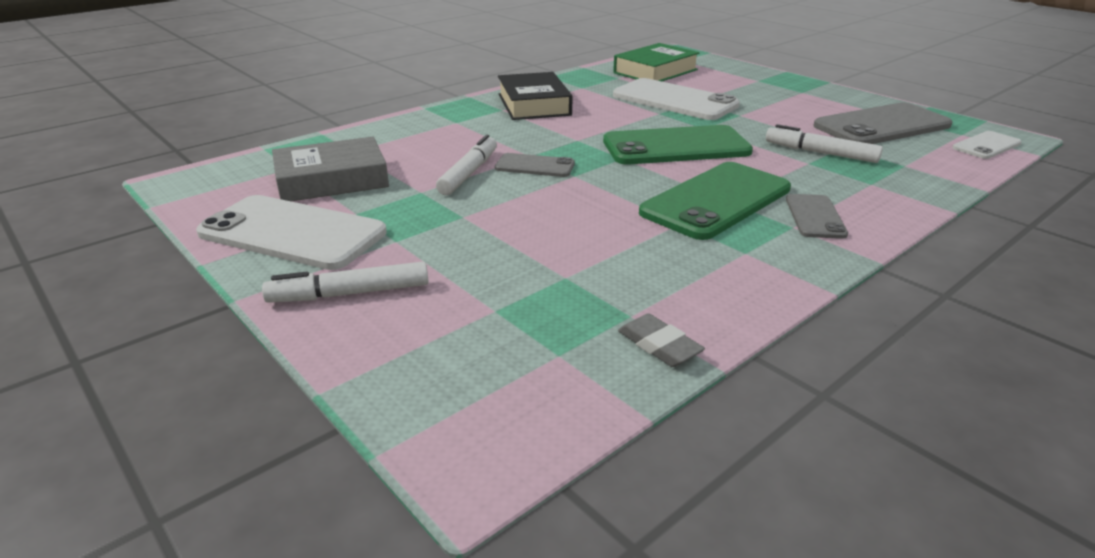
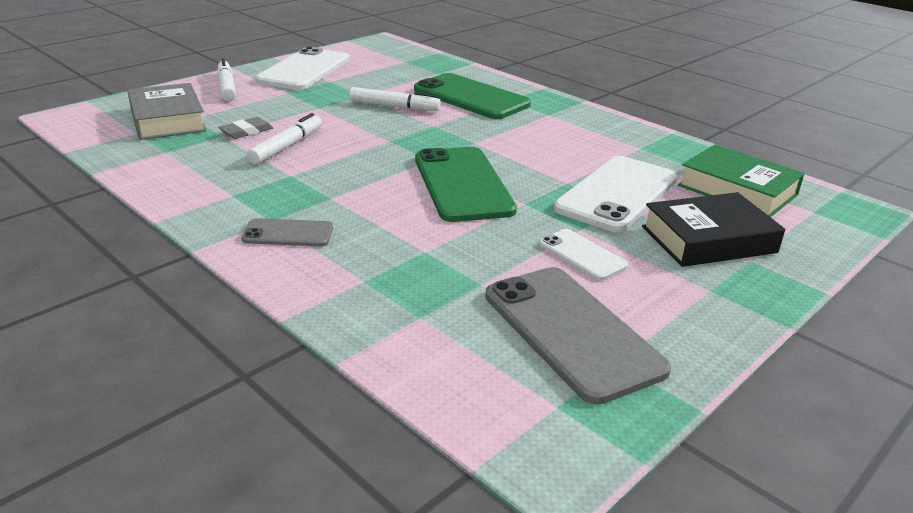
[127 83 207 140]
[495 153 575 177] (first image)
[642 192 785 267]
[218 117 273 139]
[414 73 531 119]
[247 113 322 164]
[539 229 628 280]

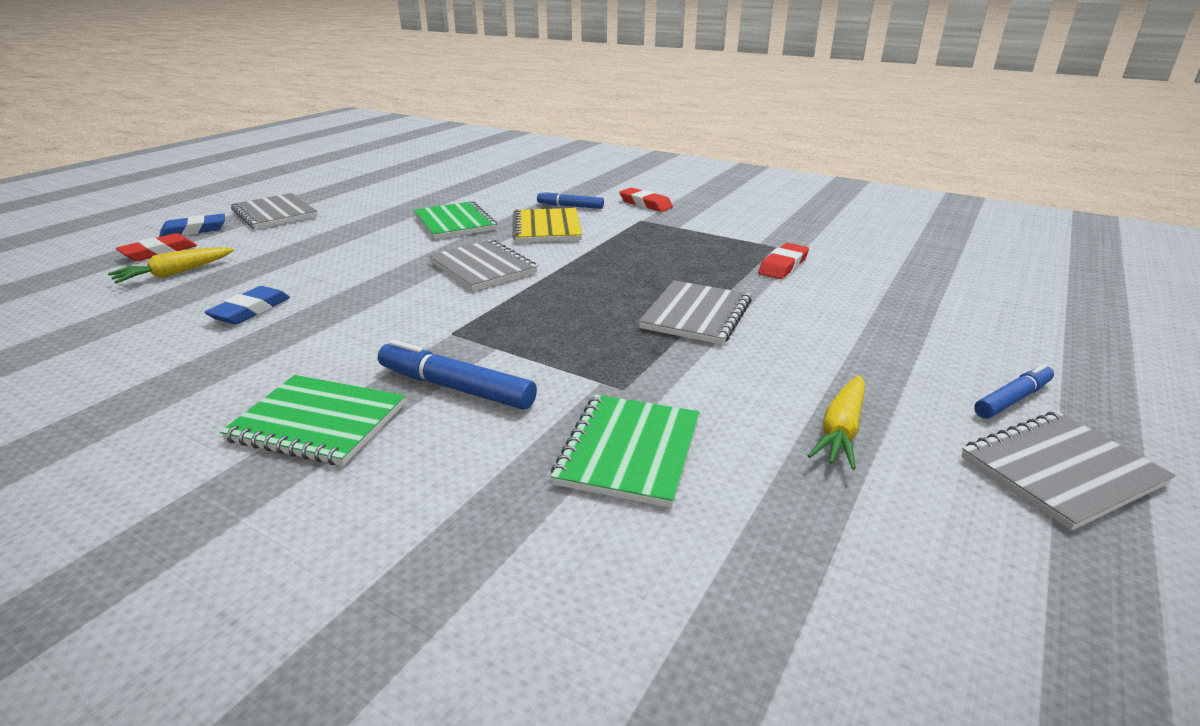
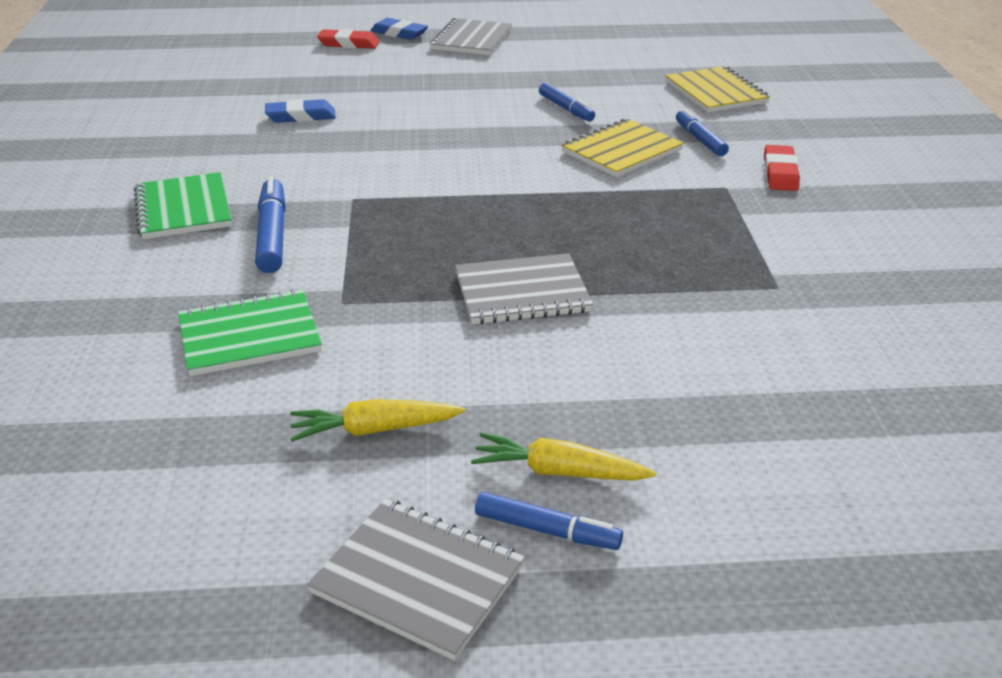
[471 433 656 481]
[539 83 595 121]
[429 239 538 291] (first image)
[758 243 809 279] (first image)
[665 66 770 113]

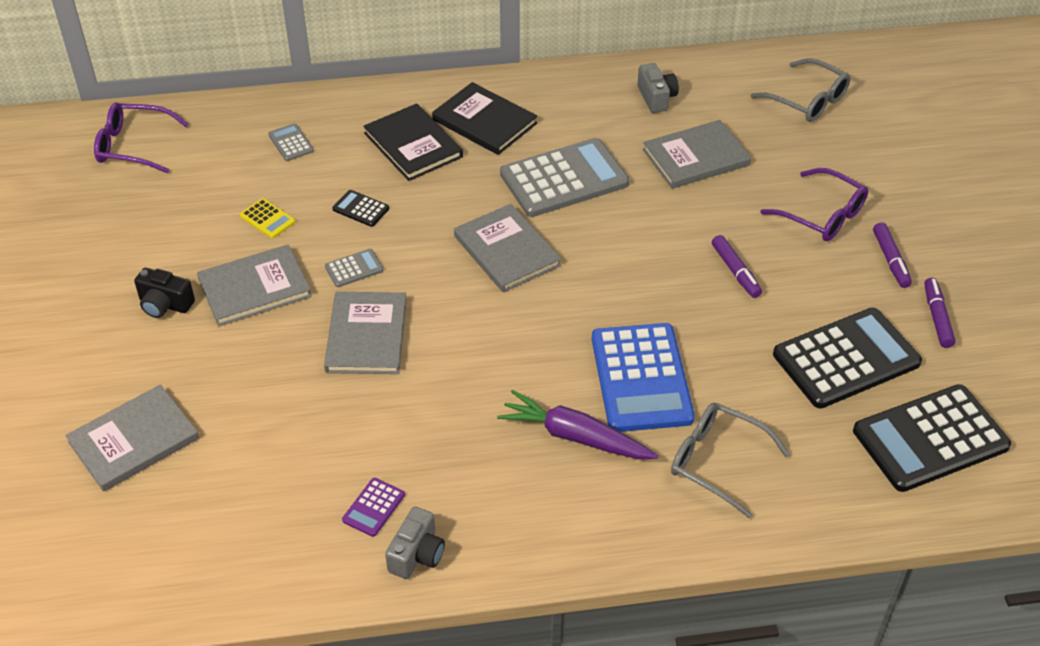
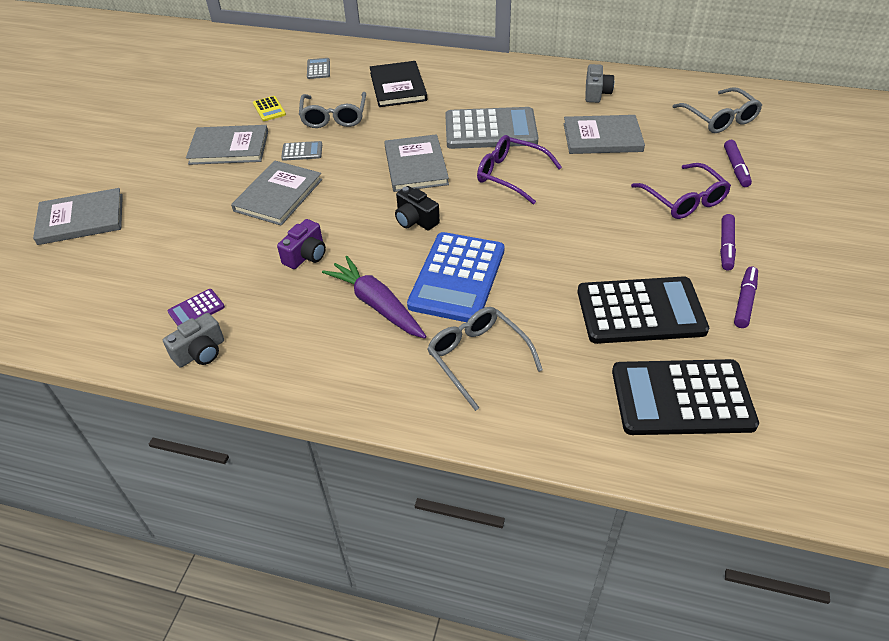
[477 135 562 204]
[395 186 440 230]
[299 92 366 128]
[432 82 538 155] (first image)
[724 140 752 187]
[277 219 326 269]

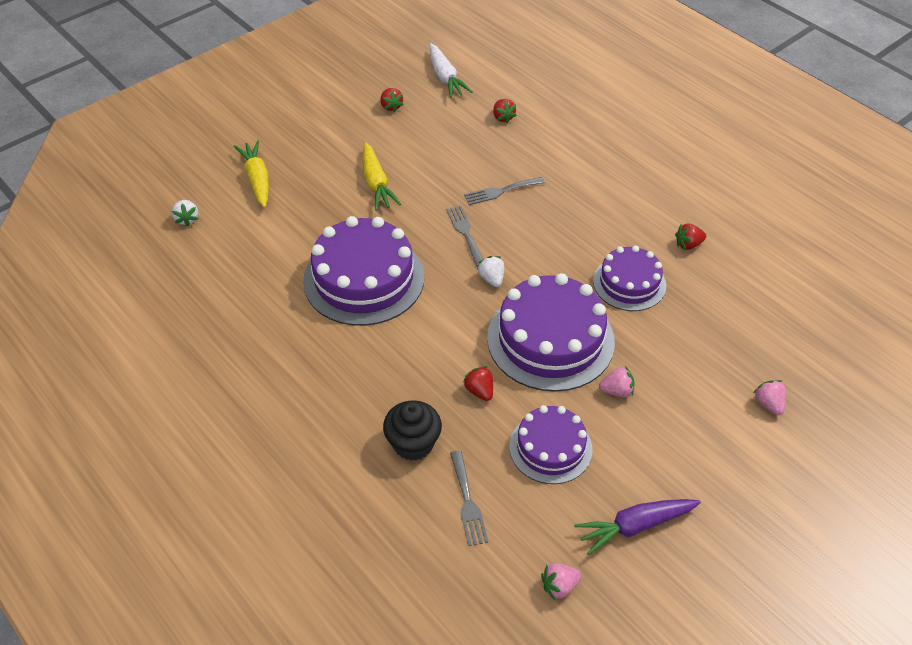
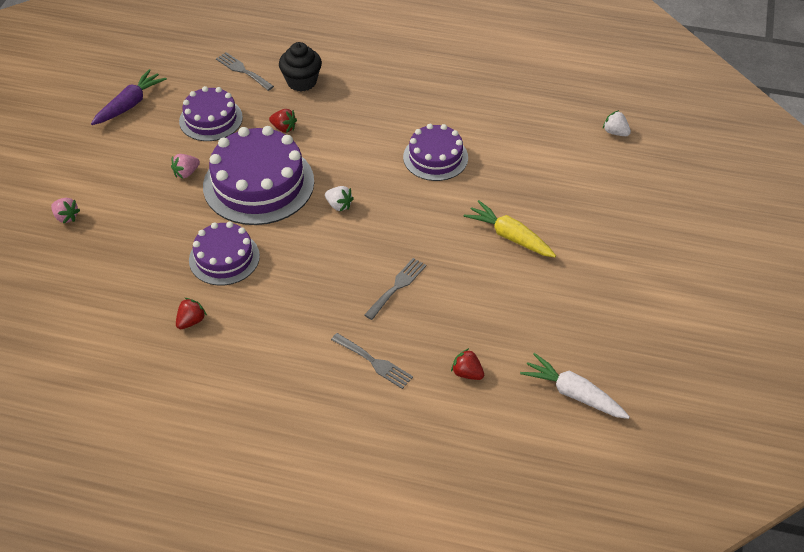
[234 140 269 208] (first image)
[403 124 468 181]
[380 88 404 112] (first image)
[331 333 413 389]
[541 563 581 600] (first image)

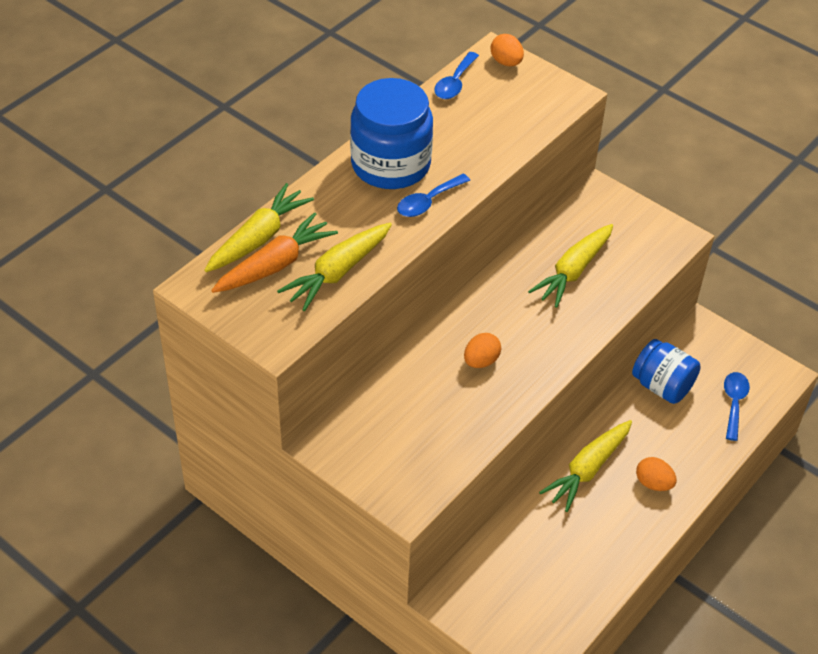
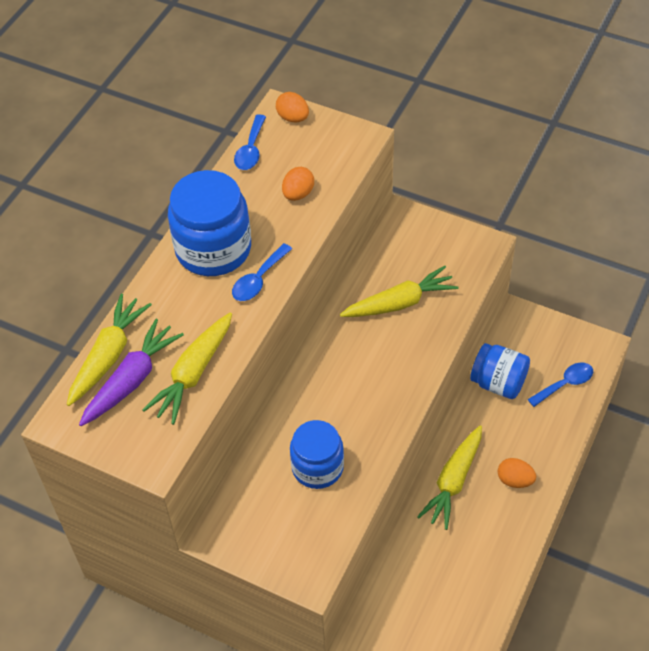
[79 319 184 426]
[282 167 314 201]
[340 266 459 317]
[528 363 593 407]
[290 420 344 489]

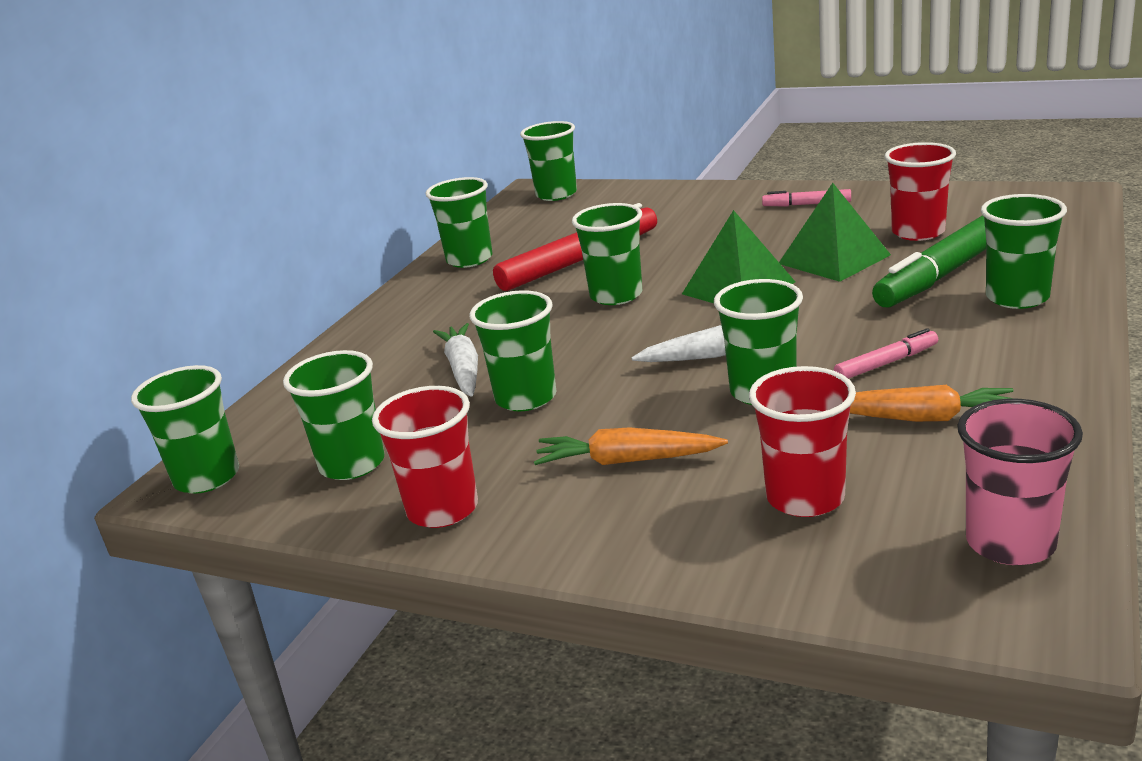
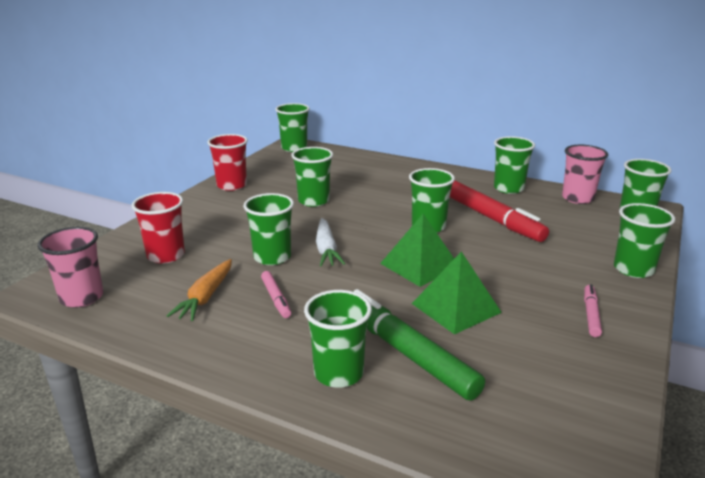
[614 203 675 278]
[433 323 478 397] (first image)
[534 427 728 465] (first image)
[884 142 956 241] (first image)
[562 145 608 204]

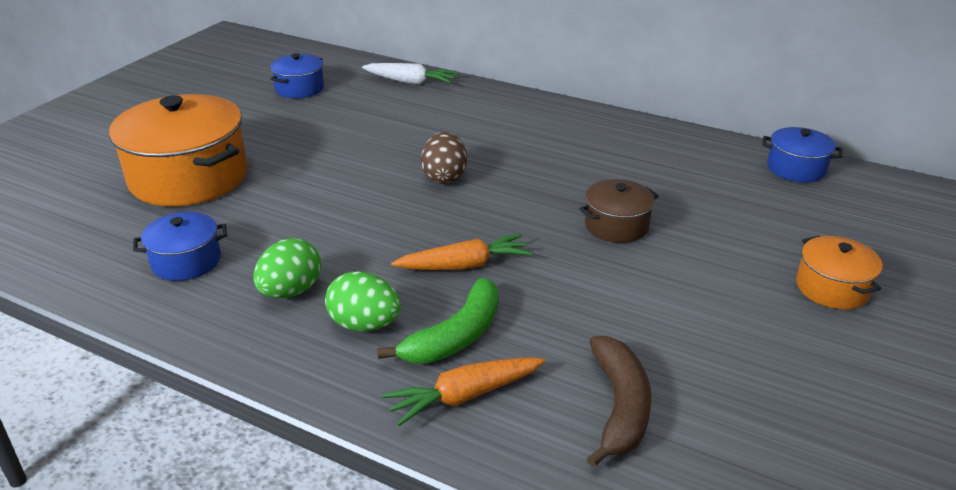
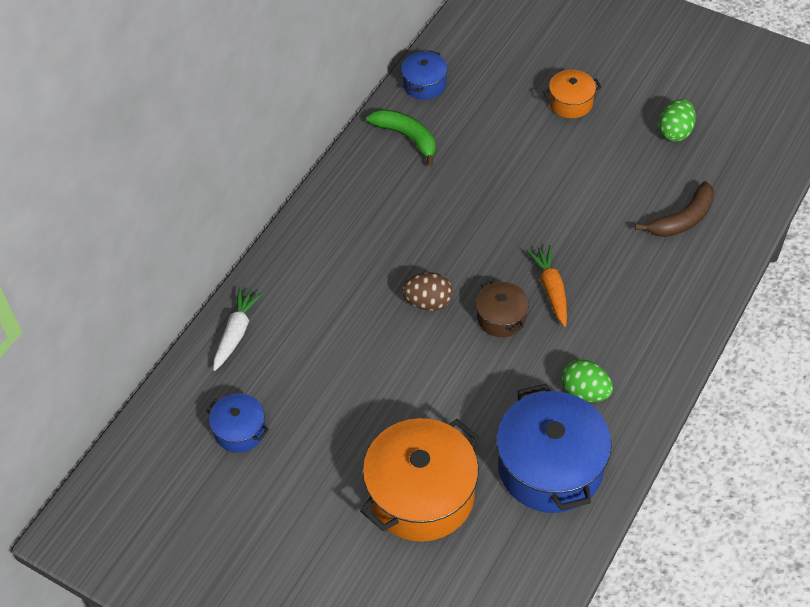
[496 384 612 513]
[658 99 696 142]
[367 109 435 166]
[382 357 545 426] (first image)
[476 280 529 337]
[635 181 714 237]

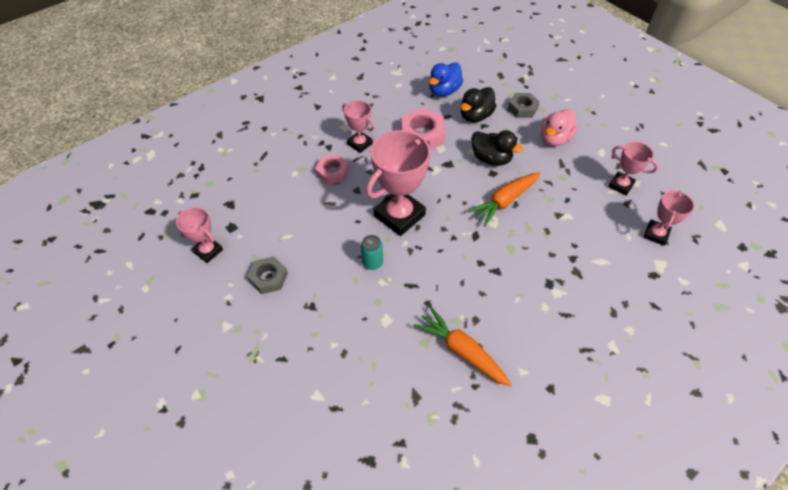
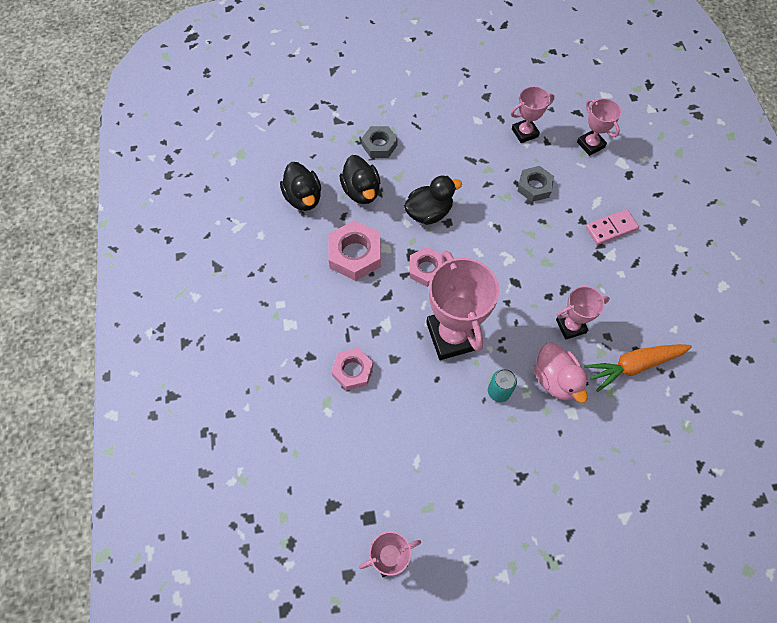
[518 166 554 202]
[556 286 610 340]
[280 162 321 211]
[468 172 540 226] (first image)
[534 343 588 403]
[410 247 442 287]
[586 209 639 245]

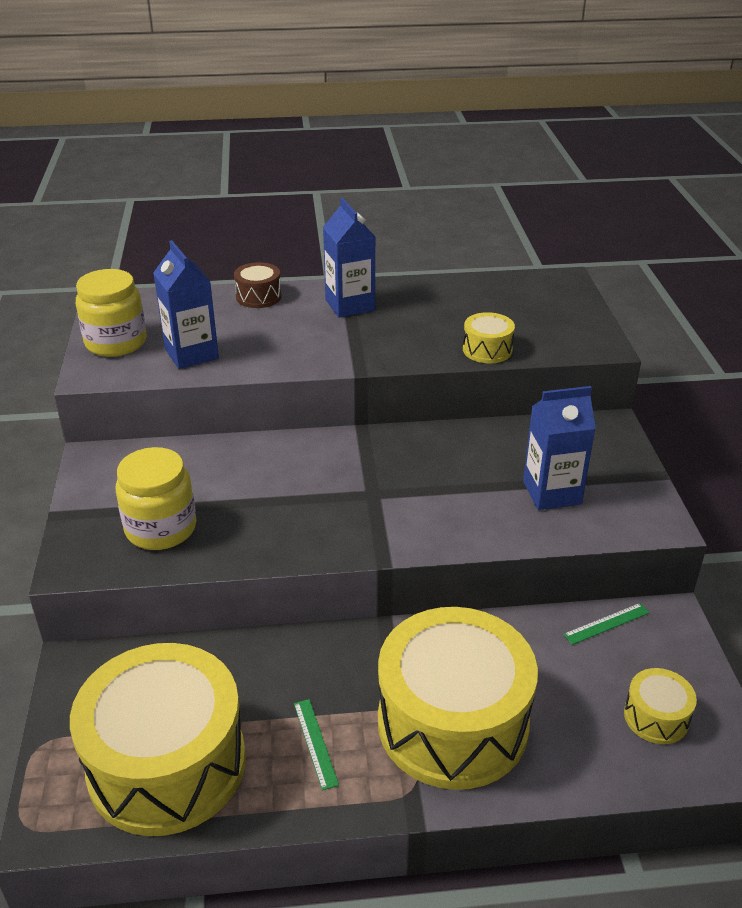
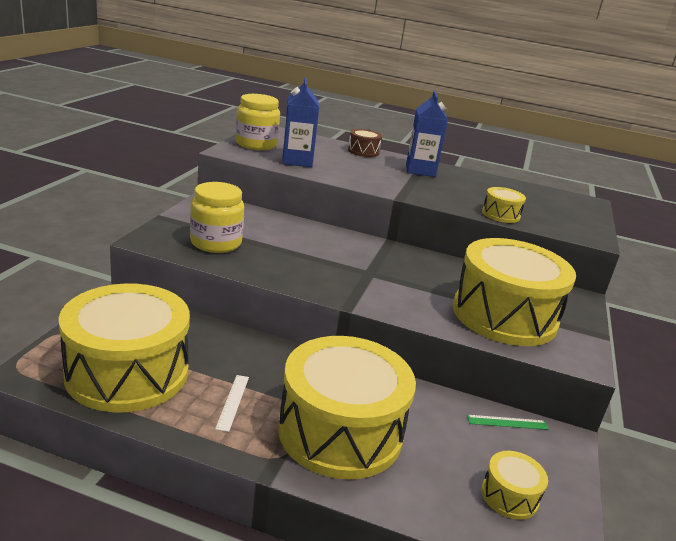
[215 375 249 432]
[453 238 576 346]

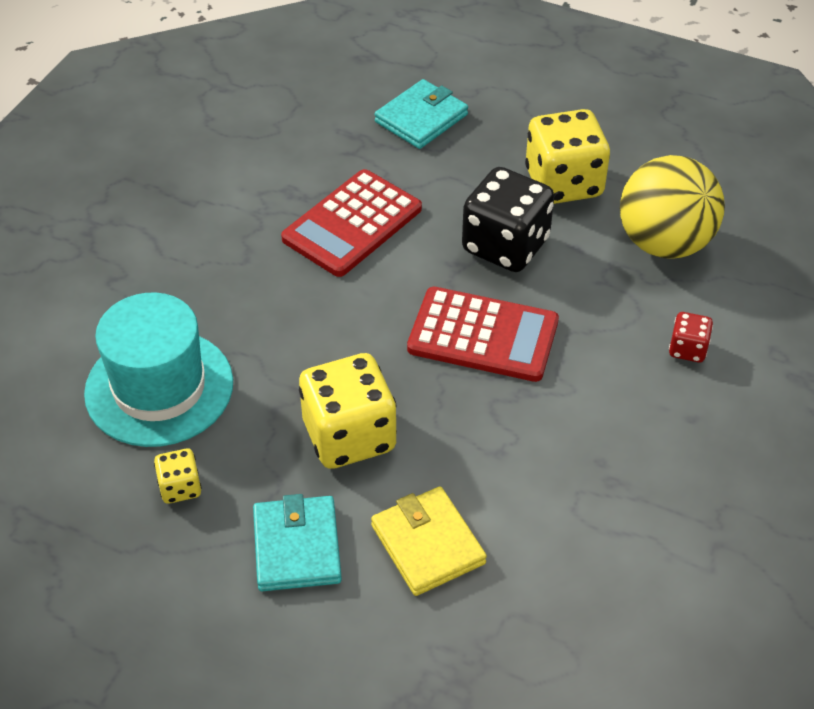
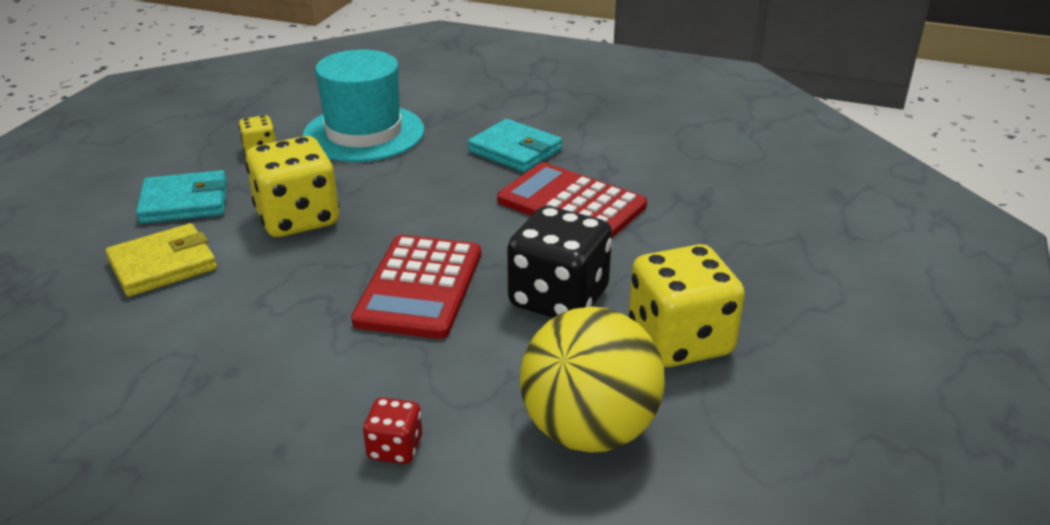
[468 119 562 172]

